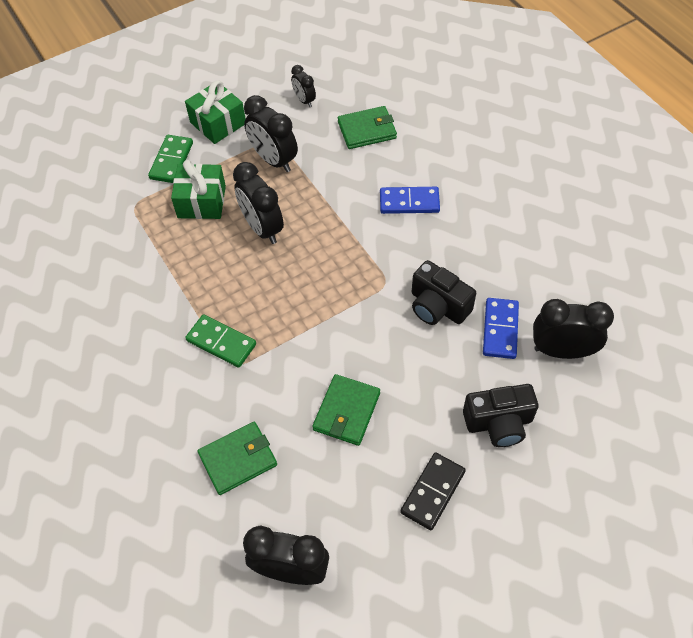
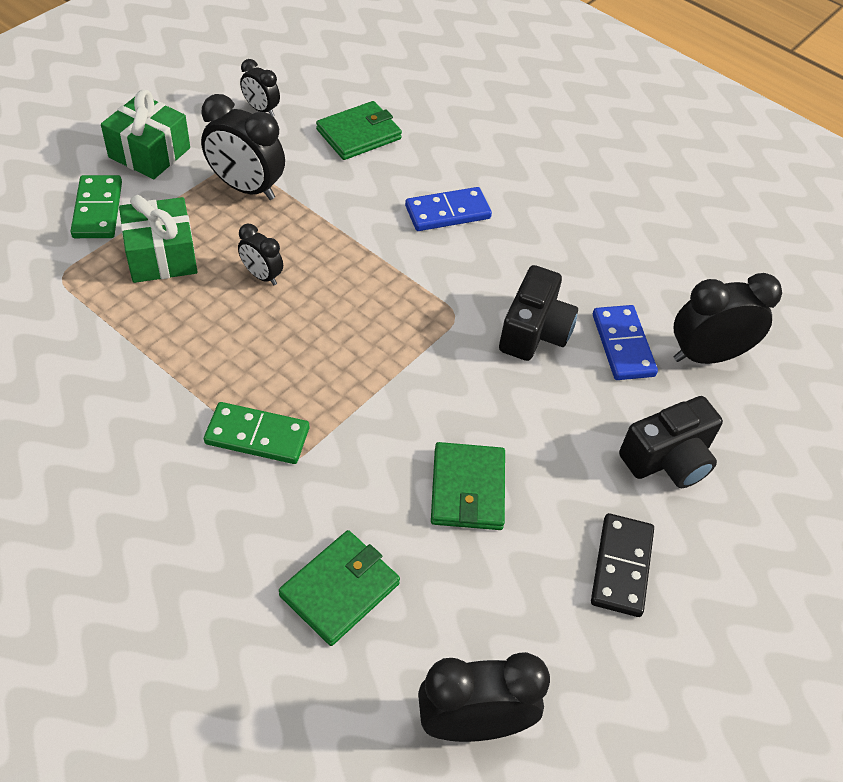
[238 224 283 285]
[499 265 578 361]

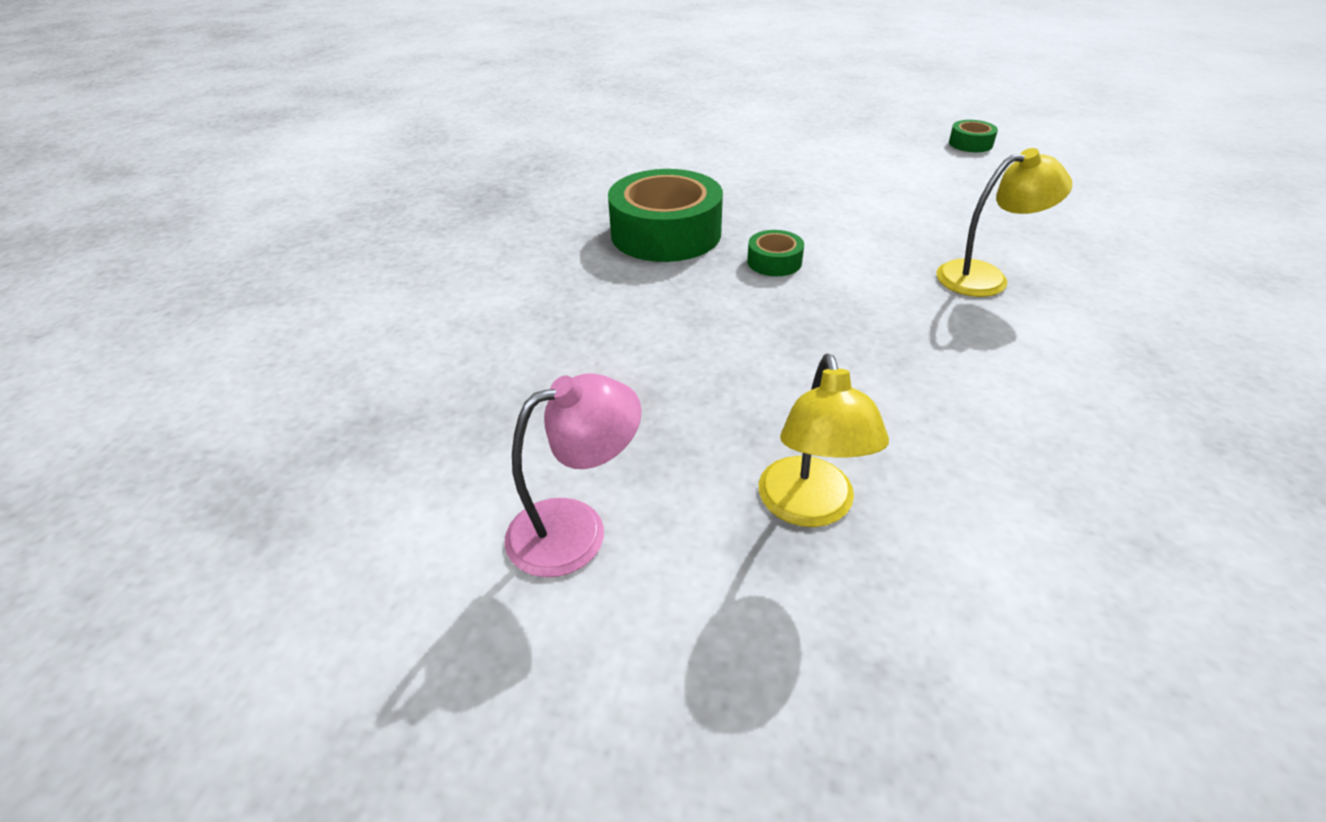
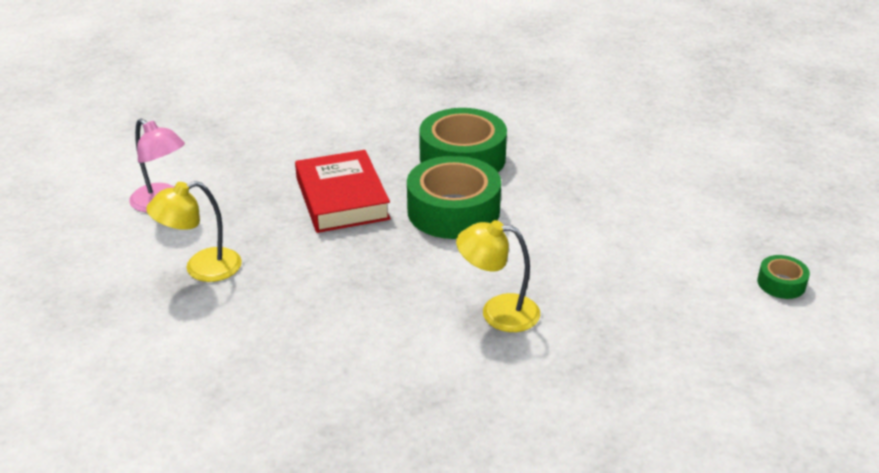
[407 156 501 239]
[456 220 540 332]
[295 150 391 233]

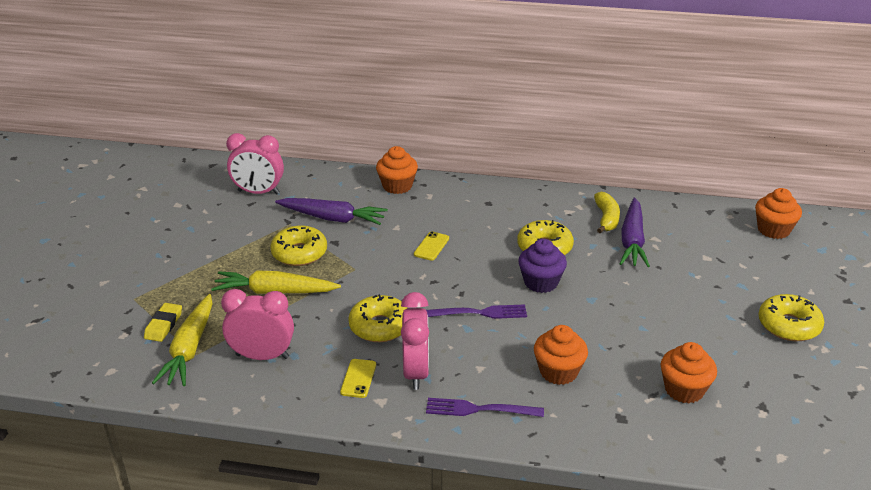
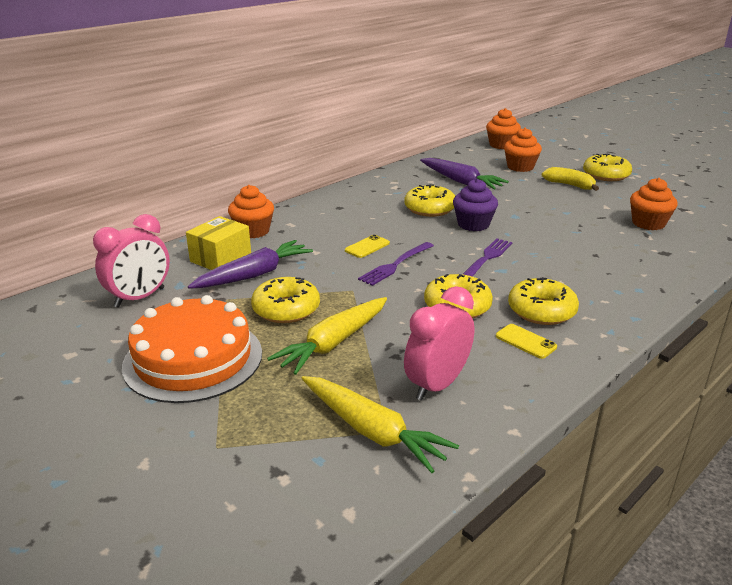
[144 303 182 342] (first image)
[508 277 579 325]
[345 235 390 258]
[358 242 434 286]
[504 128 542 172]
[542 167 599 191]
[122 295 262 403]
[186 216 251 270]

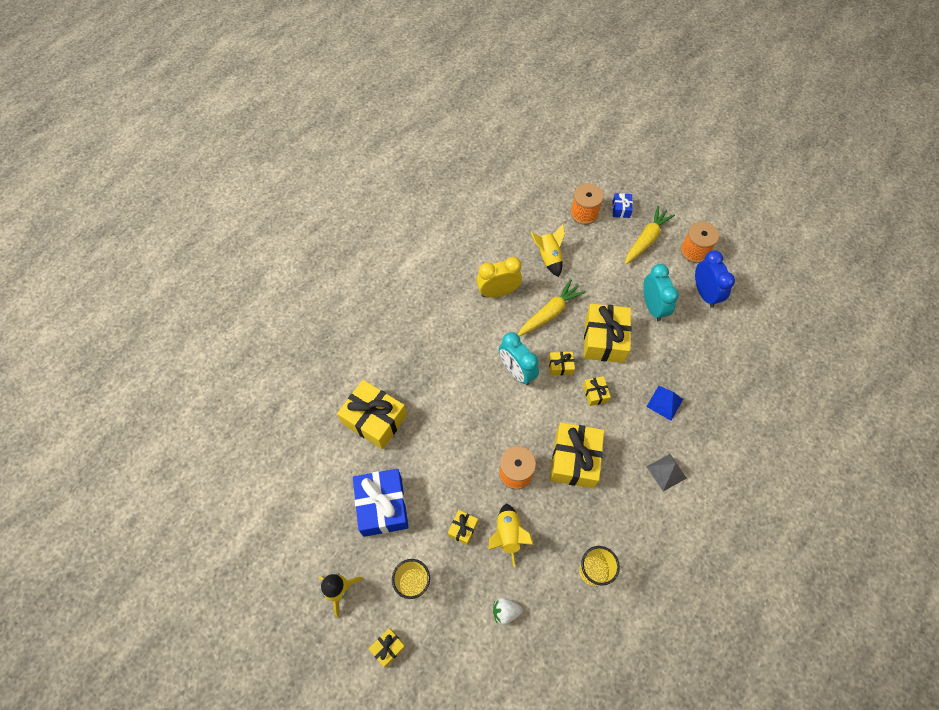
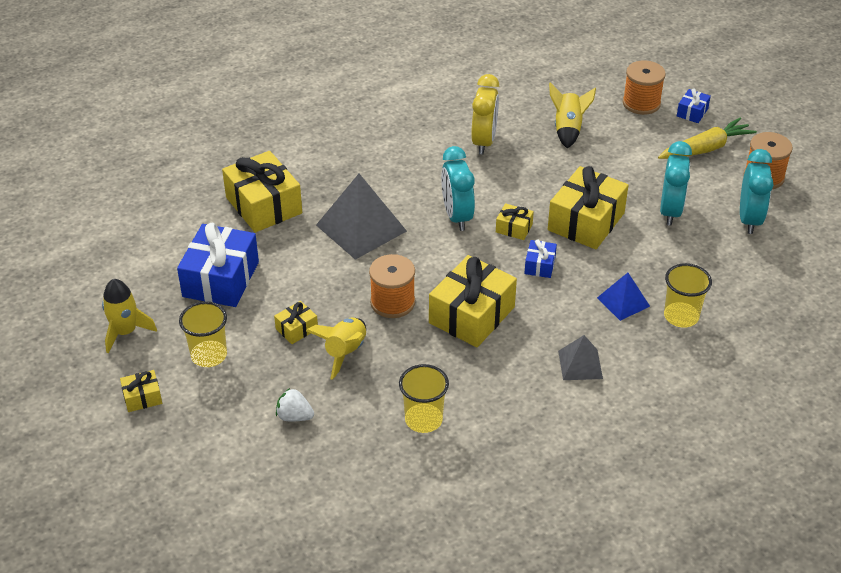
[471 74 499 154]
[518 279 586 336] (first image)
[524 239 557 278]
[740 149 773 234]
[316 174 407 260]
[664 263 712 328]

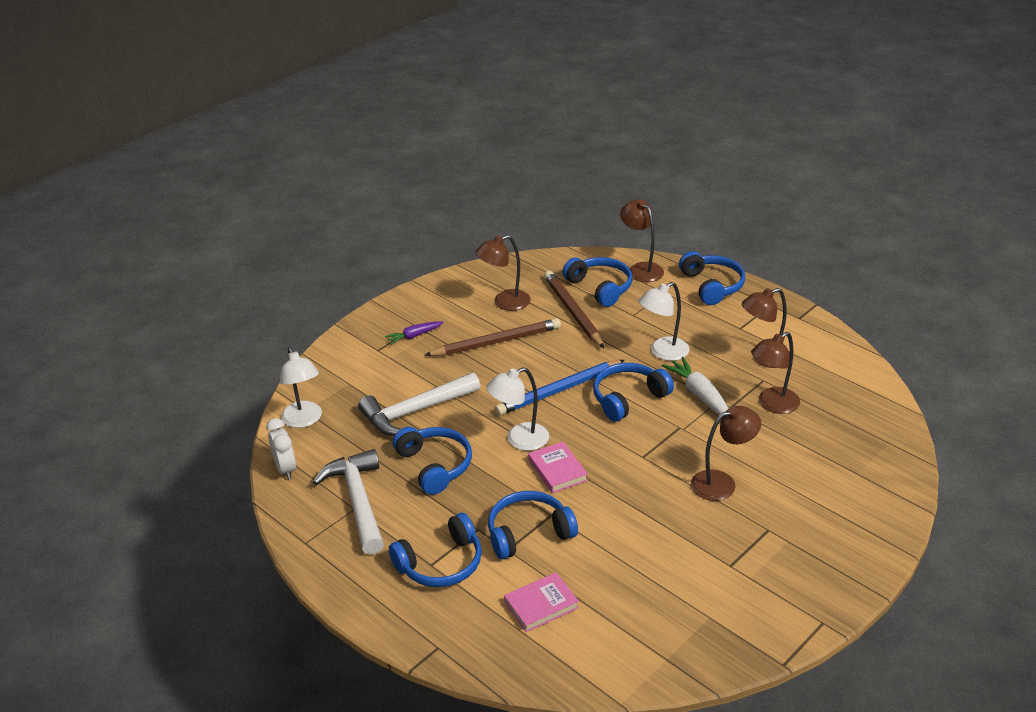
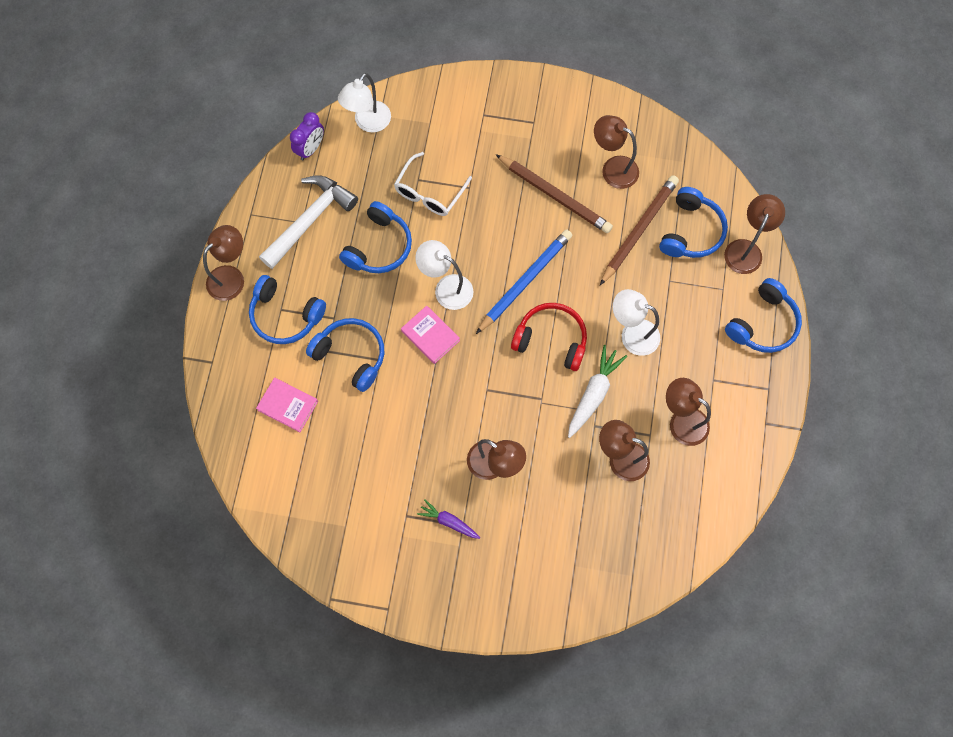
[290 112 324 160]
[394 152 472 216]
[417 500 480 539]
[476 229 572 334]
[401 306 460 364]
[511 303 587 371]
[203 225 244 301]

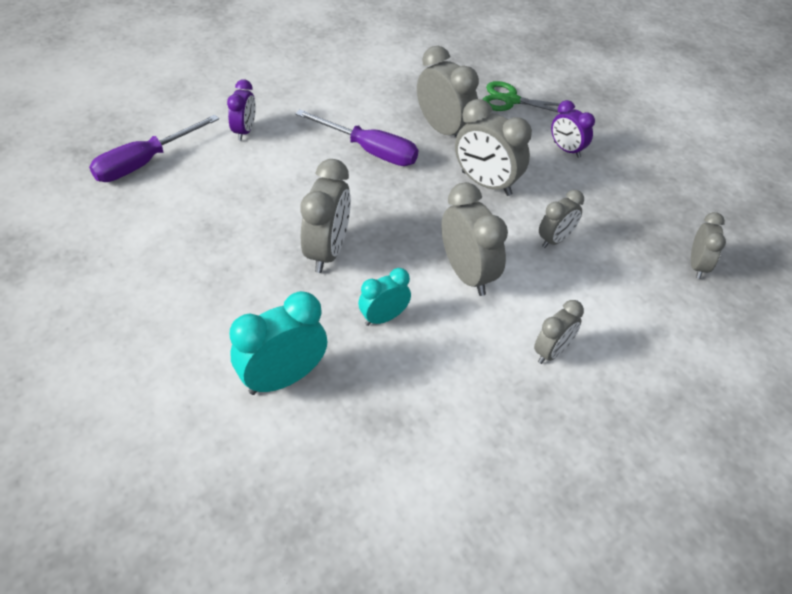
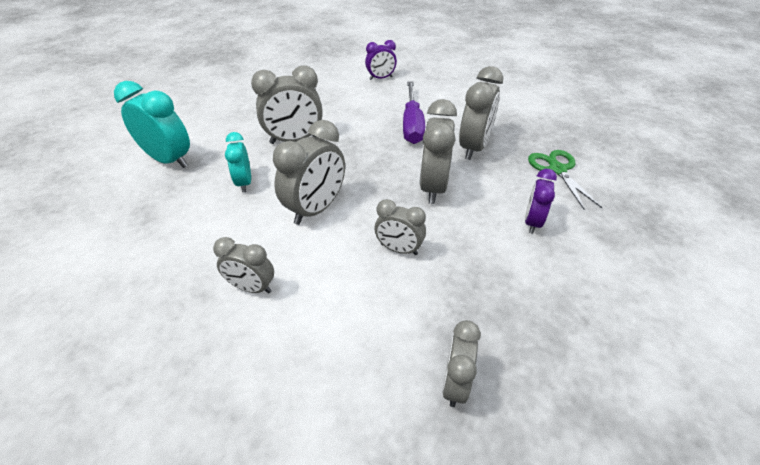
[89 115 219 182] (first image)
[225 132 251 192]
[442 320 481 407]

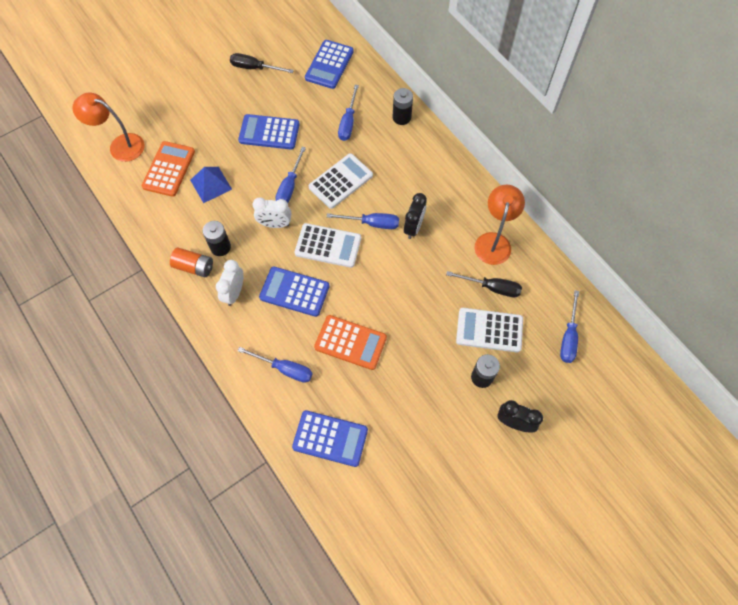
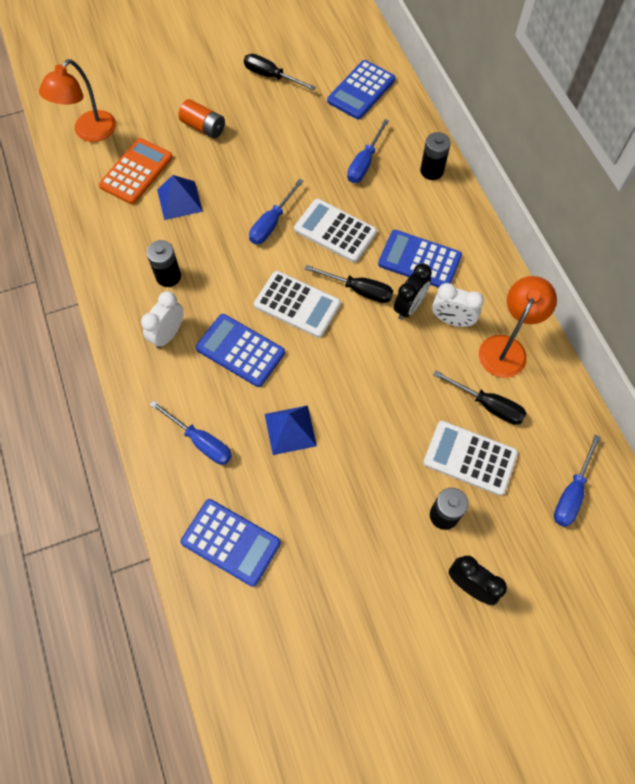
[39 59 116 142]
[178 99 225 138]
[378 230 462 288]
[432 283 484 327]
[294 199 377 262]
[265 405 317 455]
[304 265 393 303]

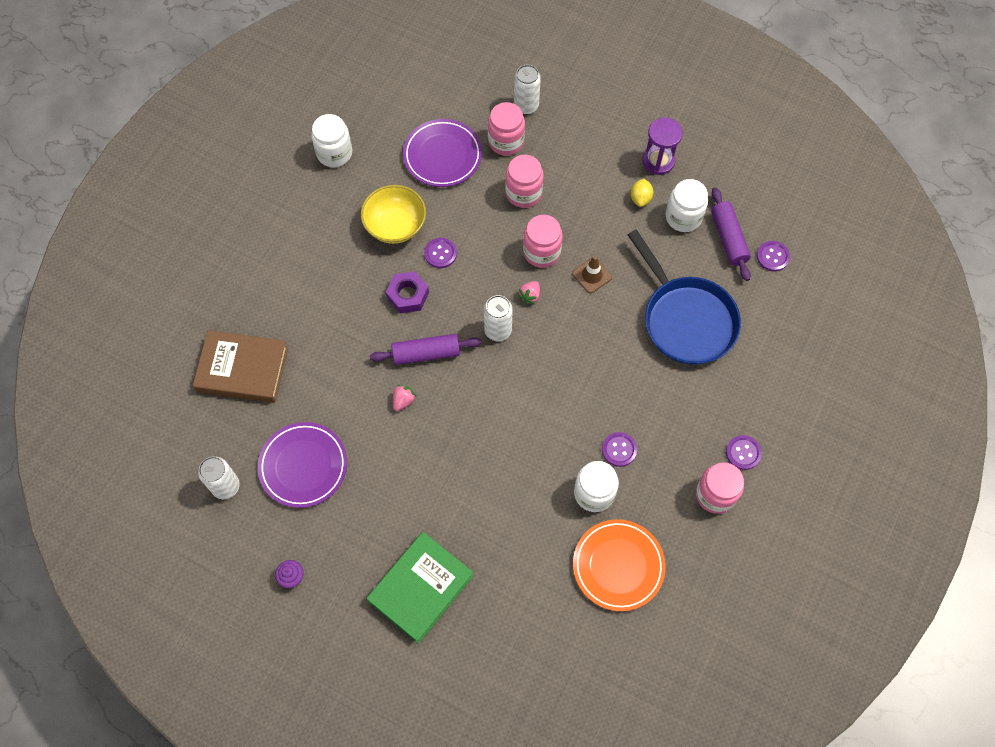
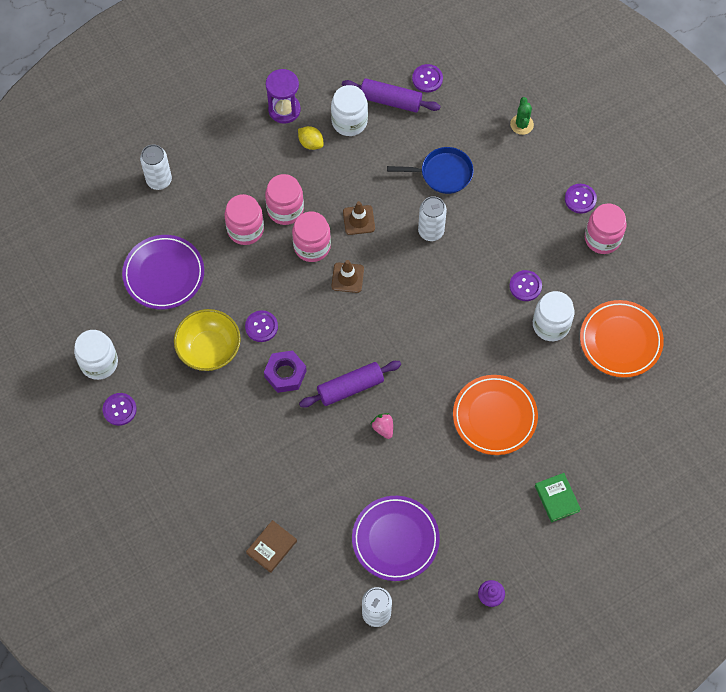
[246 520 297 573]
[535 473 581 523]
[299 361 401 408]
[418 196 447 241]
[265 174 304 225]
[331 260 364 293]
[387 147 474 194]
[103 393 137 426]
[453 375 538 455]
[510 97 534 135]

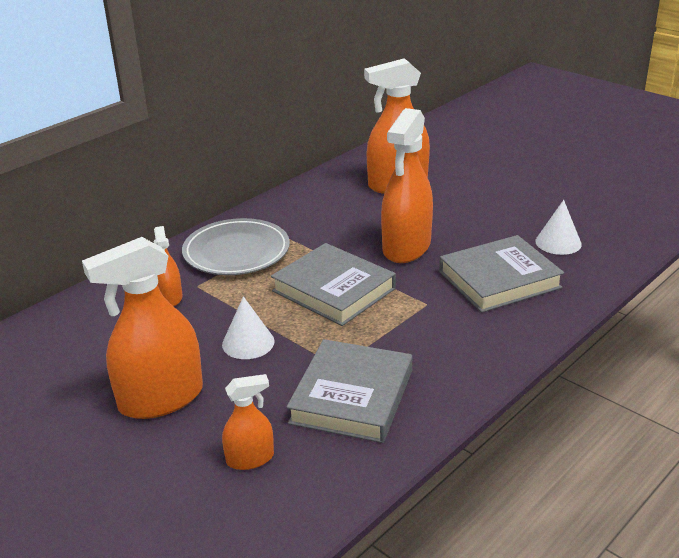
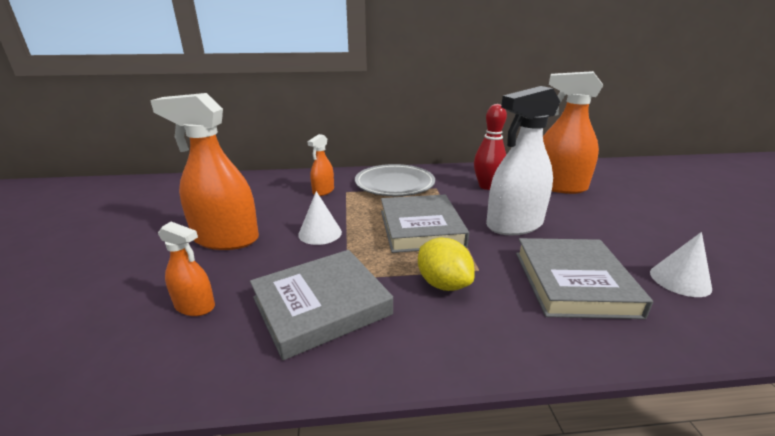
[486 86 560 235]
[516 238 653 319]
[418 237 475 291]
[474 104 507 190]

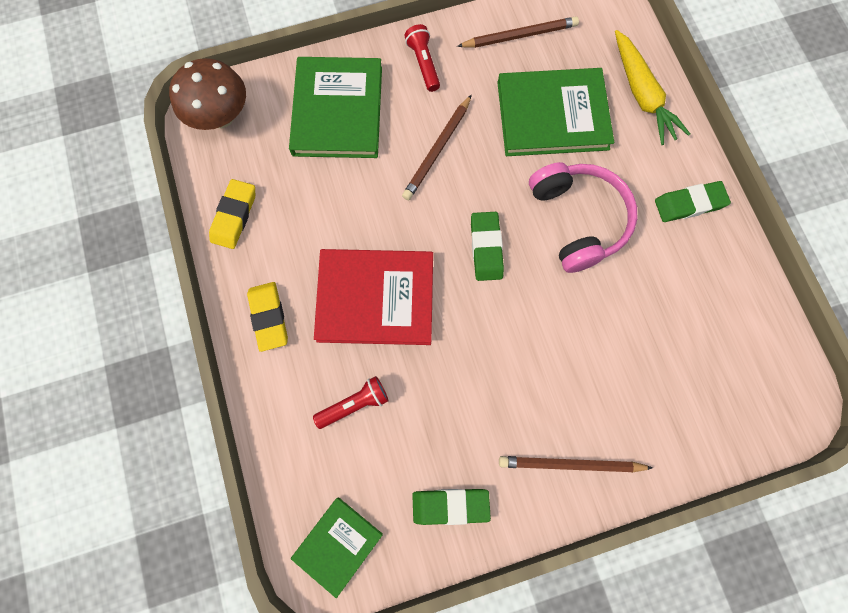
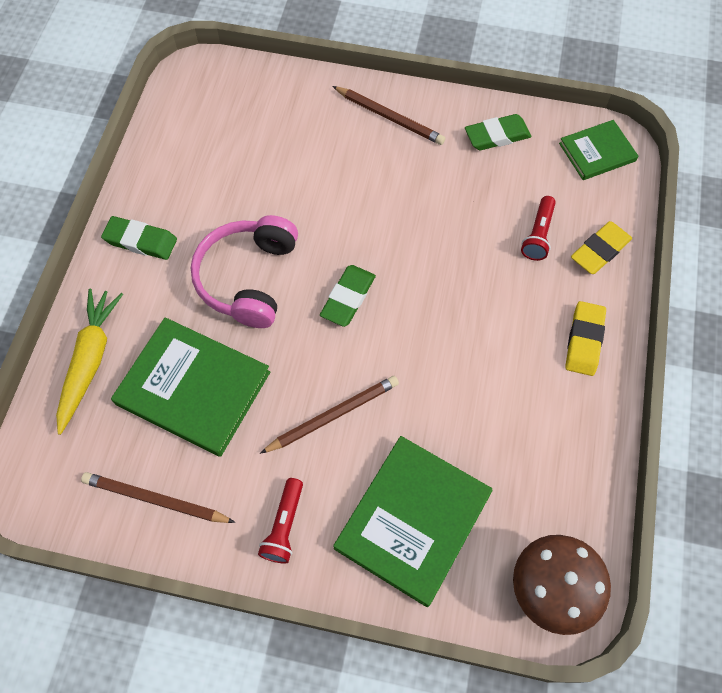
[571 221 632 274]
[521 196 556 261]
[314 249 433 345] (first image)
[465 114 531 150]

